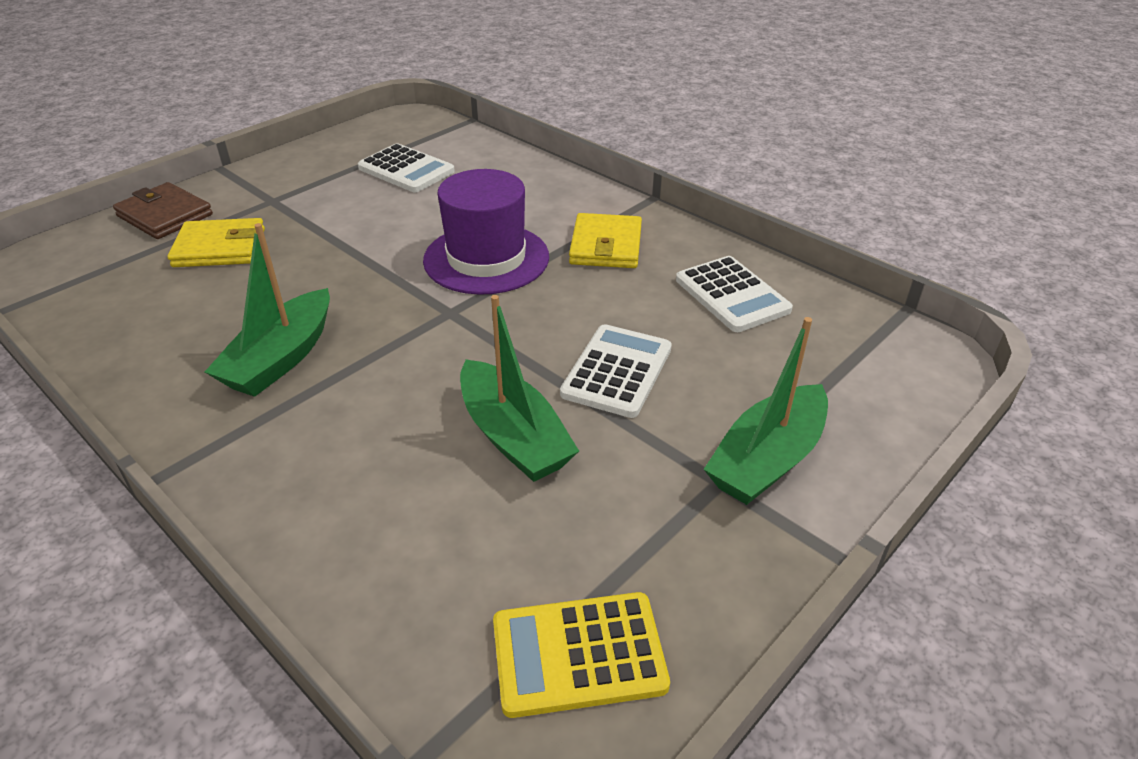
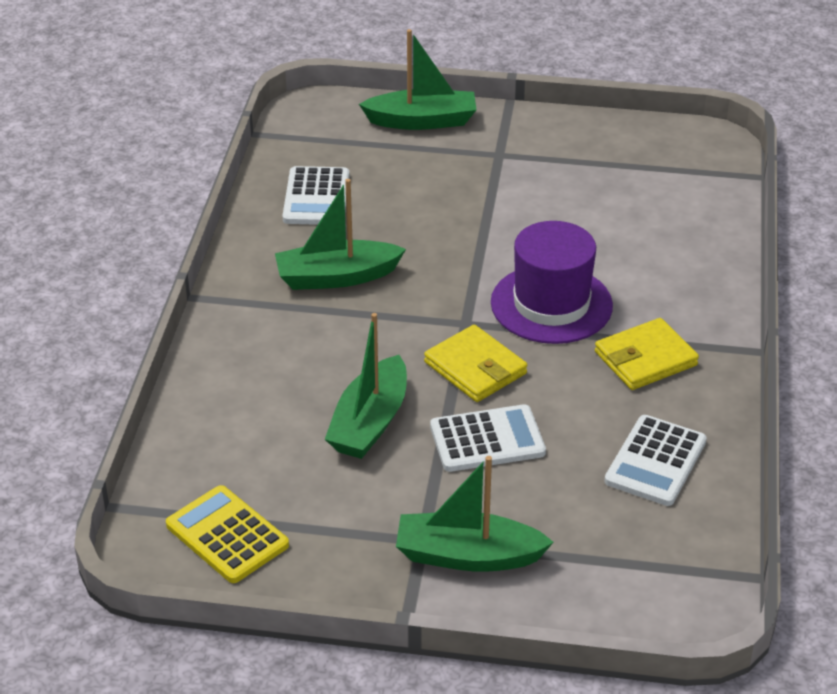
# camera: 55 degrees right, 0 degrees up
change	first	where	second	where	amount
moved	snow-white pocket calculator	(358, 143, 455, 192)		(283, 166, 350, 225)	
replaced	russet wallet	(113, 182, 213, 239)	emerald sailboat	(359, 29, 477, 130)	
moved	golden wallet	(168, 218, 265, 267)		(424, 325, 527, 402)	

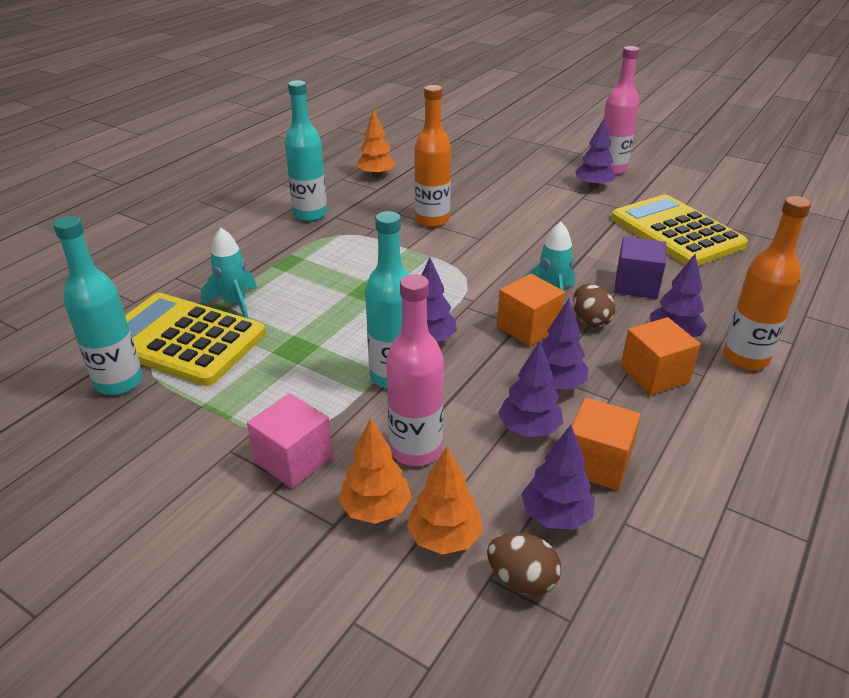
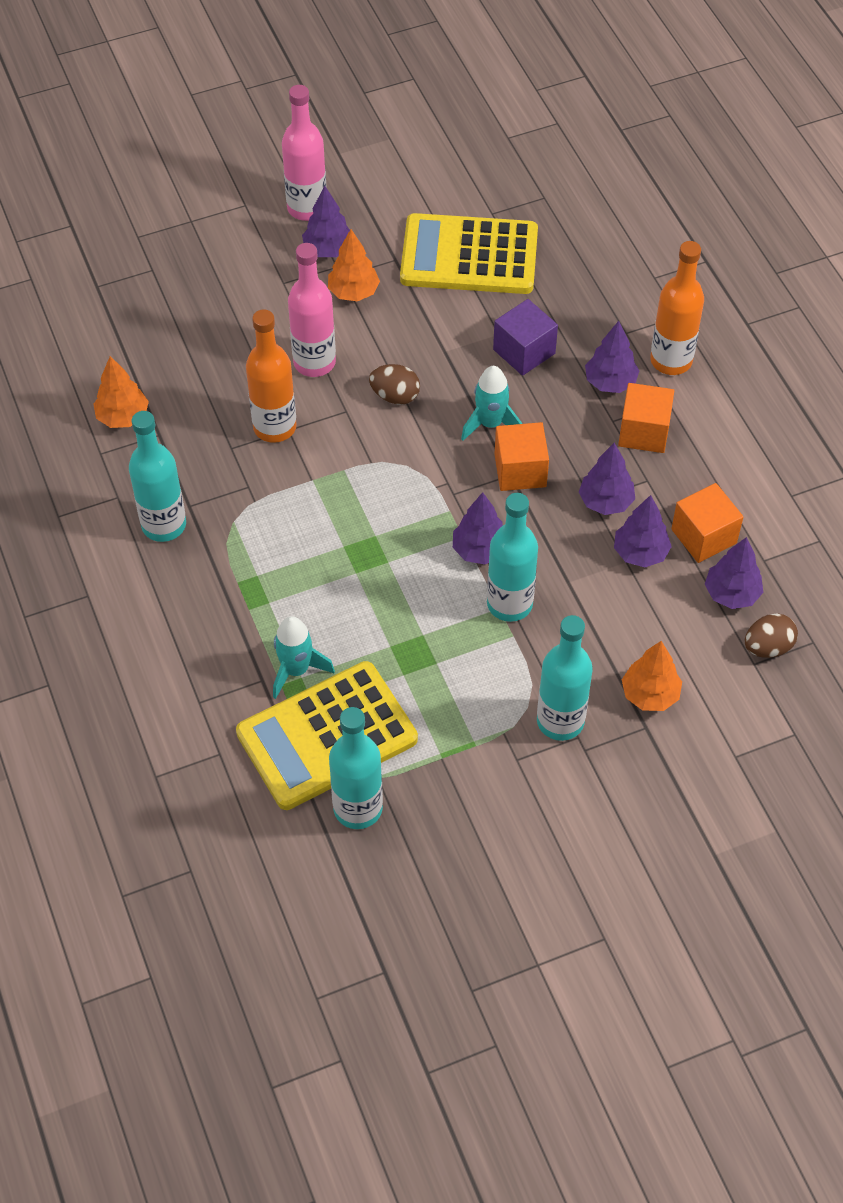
# camera: 55 degrees left, 20 degrees up
change	first	where	second	where	amount
moved	pink bottle	(386, 274, 444, 466)		(288, 243, 336, 377)	
moved	orange tree	(407, 446, 483, 555)		(328, 229, 380, 301)	
moved	russet toy egg	(573, 284, 615, 328)		(369, 364, 420, 405)	
replaced	pink cube	(247, 393, 333, 489)	turquoise bottle	(537, 615, 593, 741)	

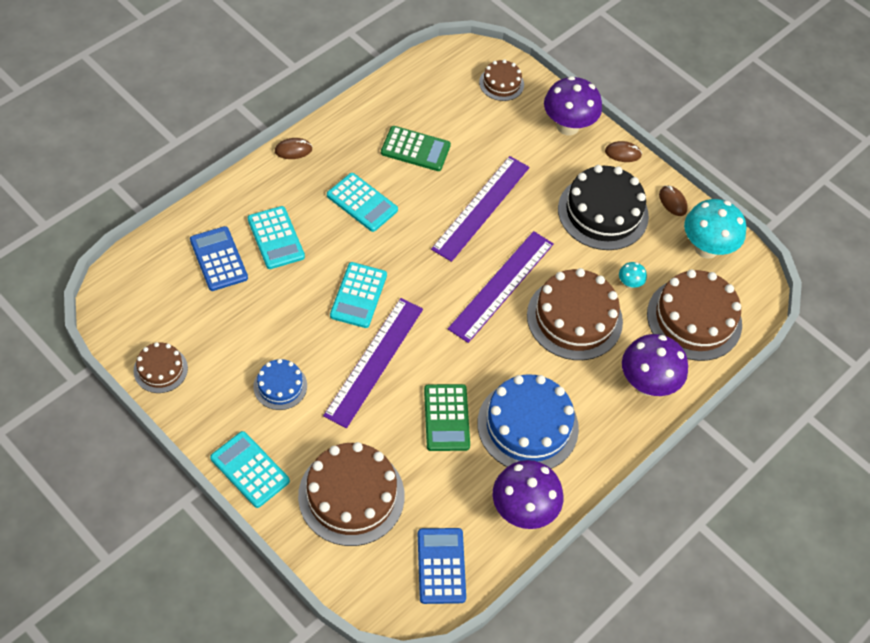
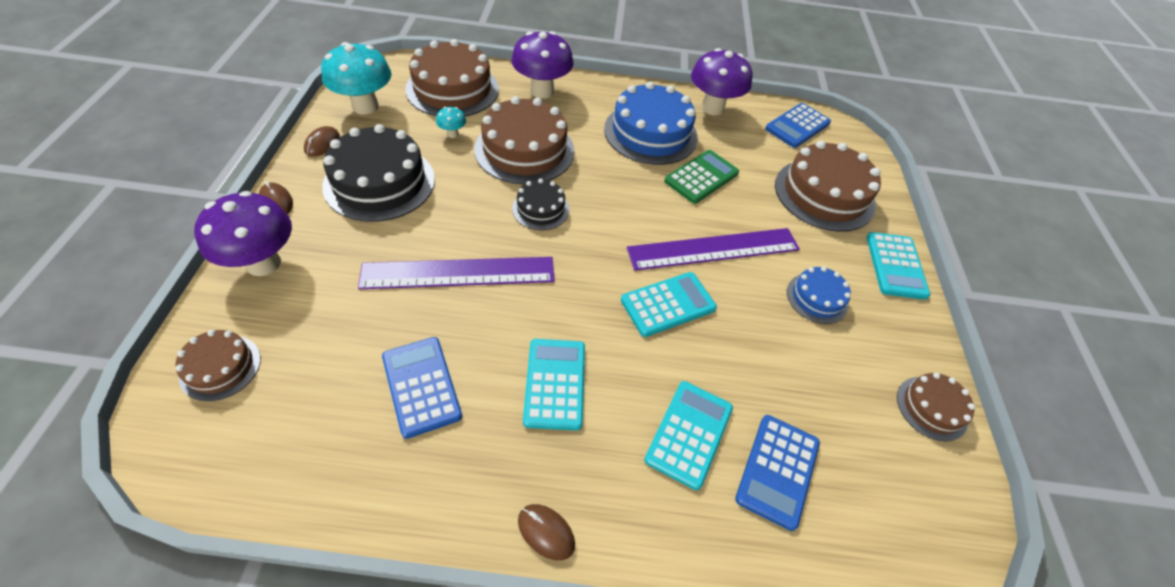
# camera: 130 degrees left, 5 degrees down
change	first	where	second	where	amount
recoloured	emerald pocket calculator	(381, 126, 451, 171)	cobalt pocket calculator	(382, 337, 462, 439)	
replaced	purple measuring stick	(448, 231, 554, 343)	black cake	(512, 179, 569, 230)	

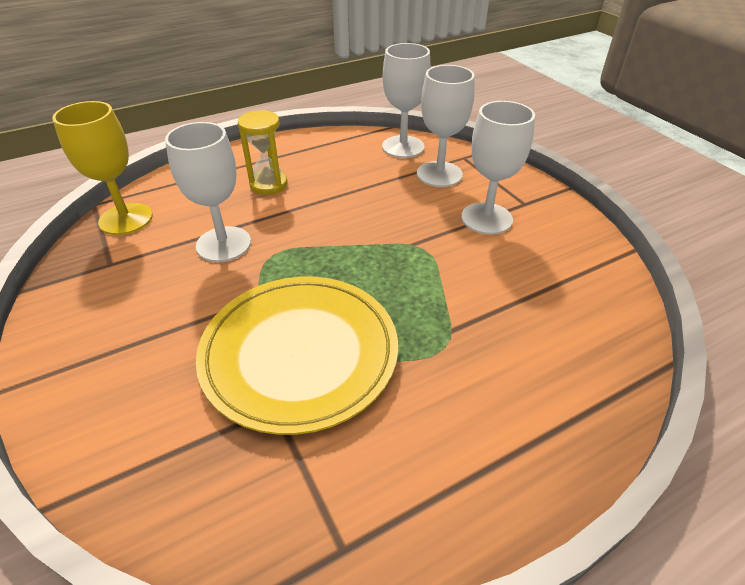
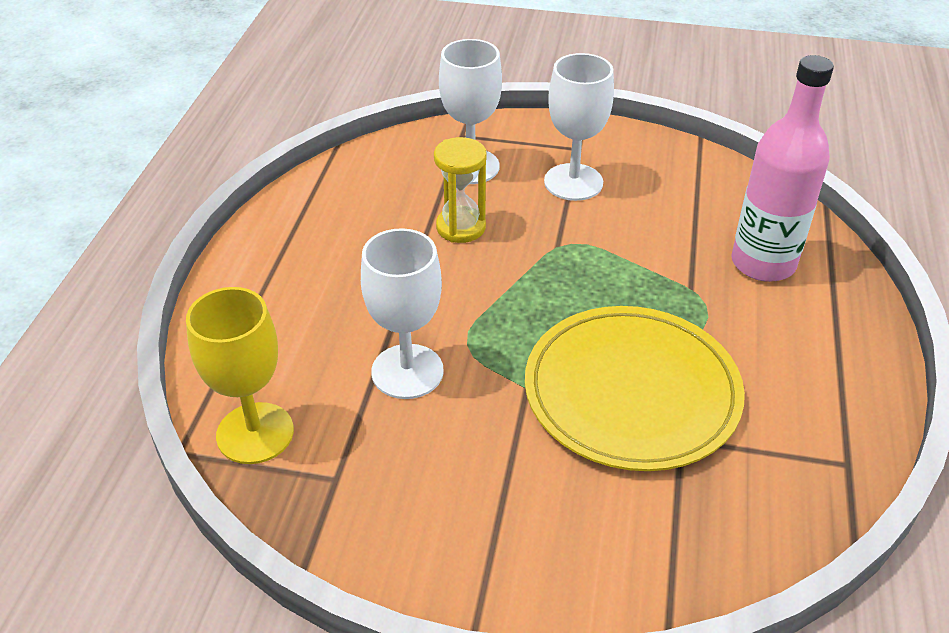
# camera: 50 degrees left, 0 degrees up
change	first	where	second	where	amount
moved	golden hourglass	(238, 110, 288, 195)		(434, 137, 487, 243)	
added			pink bottle	(731, 55, 834, 282)	
removed	snow-white wine glass	(382, 43, 431, 158)			

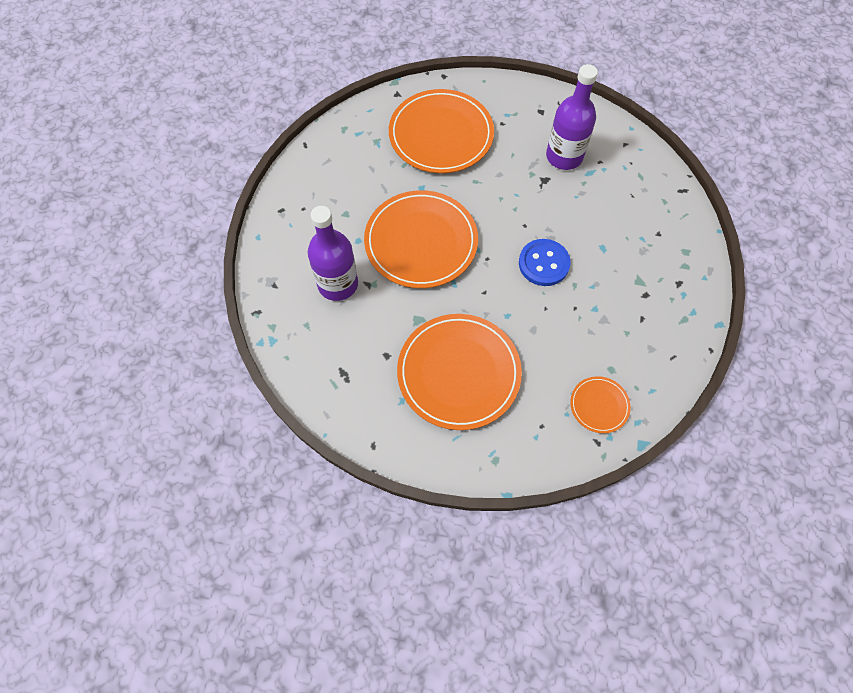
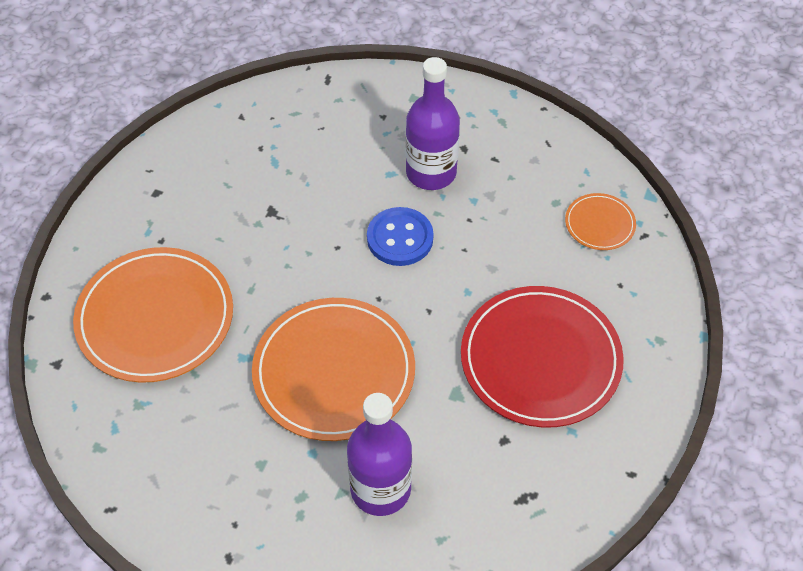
# camera: 80 degrees left, 10 degrees down
change	first	where	second	where	amount
moved	purple bottle	(546, 64, 598, 170)		(406, 57, 460, 190)	
recoloured	orange dinner plate	(397, 314, 522, 430)	scarlet dinner plate	(461, 286, 624, 428)	

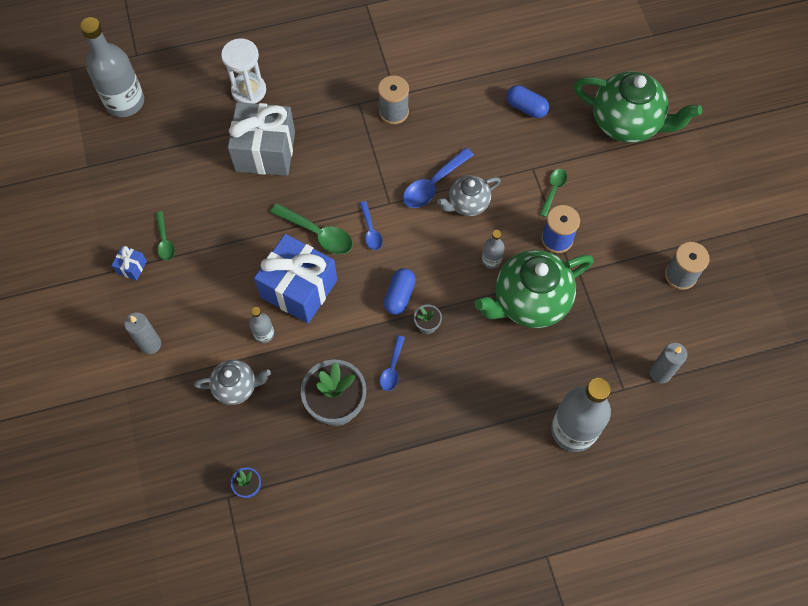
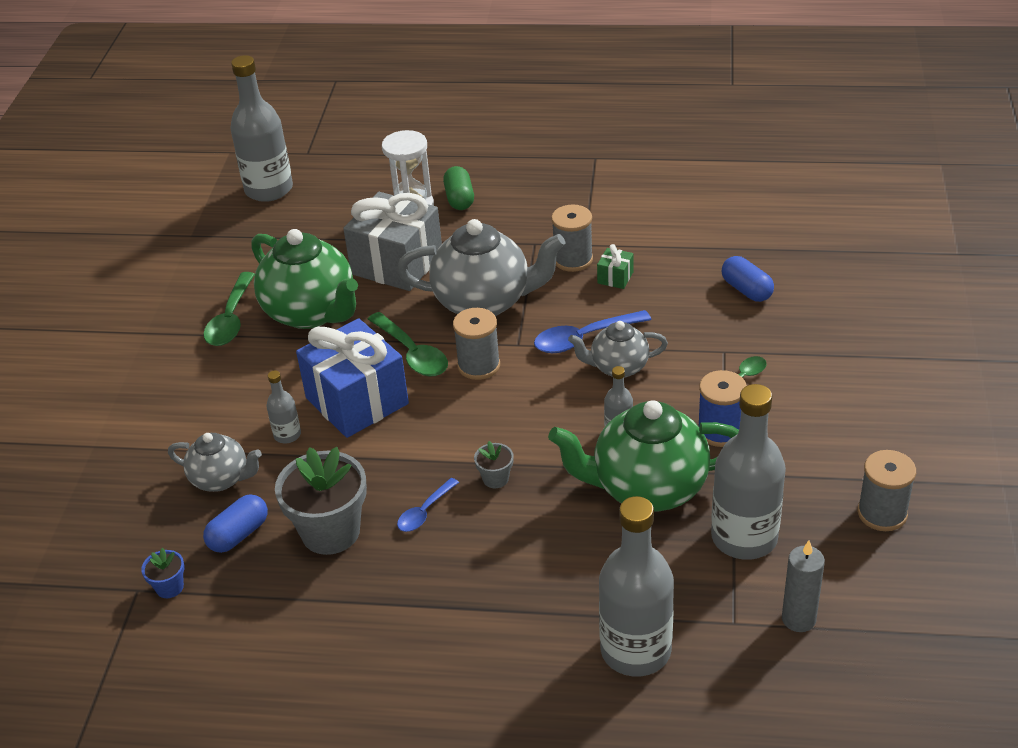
# camera: 25 degrees right, 25 degrees down
change	first	where	second	where	amount
resized	emerald teaspoon	(155, 211, 175, 261)		(203, 272, 255, 346)	x1.63
moved	cobalt pill shape	(384, 268, 416, 315)		(203, 494, 268, 553)	
moved	emerald teapot	(574, 71, 702, 143)		(252, 229, 358, 329)	
added			grey teapot	(397, 219, 565, 316)	
added			emerald pill shape	(443, 166, 474, 210)	
replaced	cobalt teaspoon	(360, 201, 383, 250)	grey spool	(453, 308, 500, 380)	
added			emerald wrapped gift	(597, 244, 634, 289)	
added			grey bottle	(711, 384, 786, 560)	
removed	cobalt wrapped gift	(112, 246, 147, 281)			
removed	grey candle	(124, 312, 161, 354)			

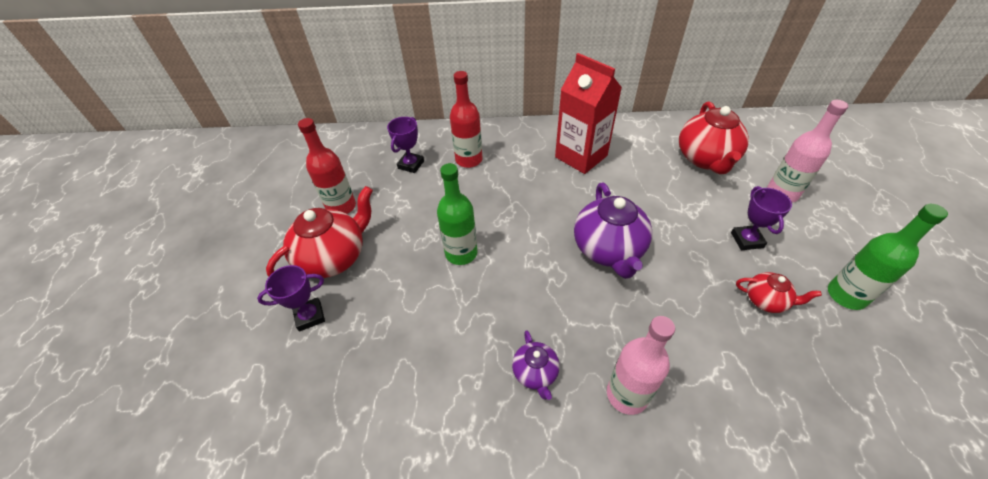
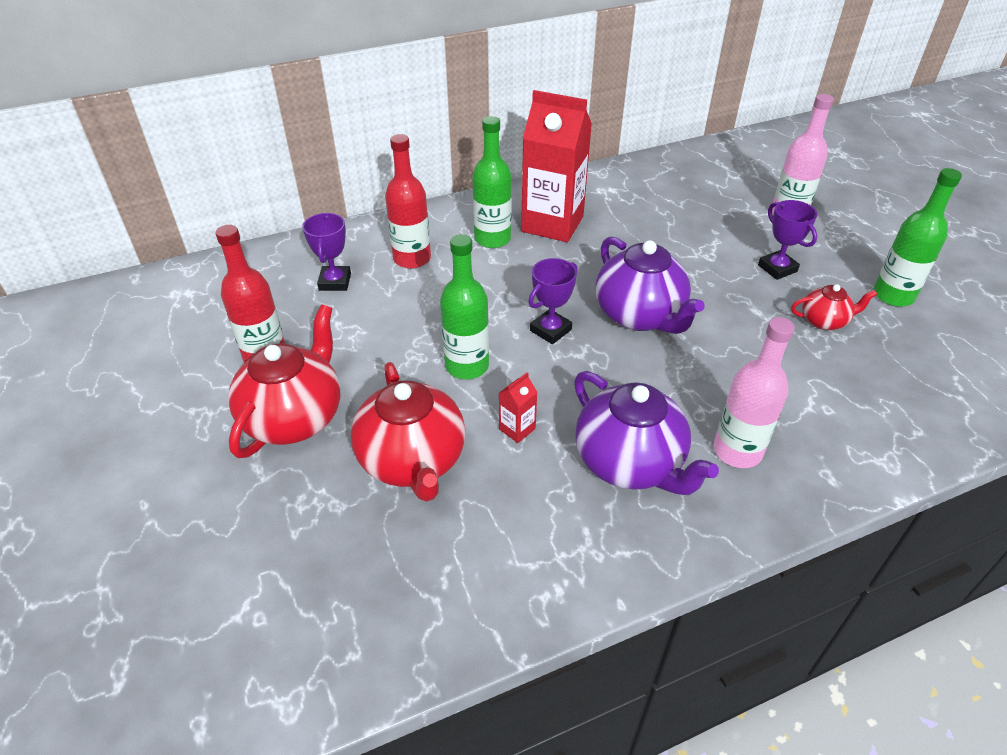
# camera: 25 degrees left, 5 degrees down
change	first	where	second	where	amount
moved	scarlet teapot	(679, 101, 749, 174)		(351, 362, 465, 502)	
added			emerald bottle	(472, 116, 512, 248)	
added			scarlet juice carton	(499, 372, 538, 443)	
moved	purple trophy	(257, 265, 325, 331)		(529, 258, 577, 344)	
resized	purple teapot	(512, 331, 560, 400)		(574, 371, 719, 495)	x1.92

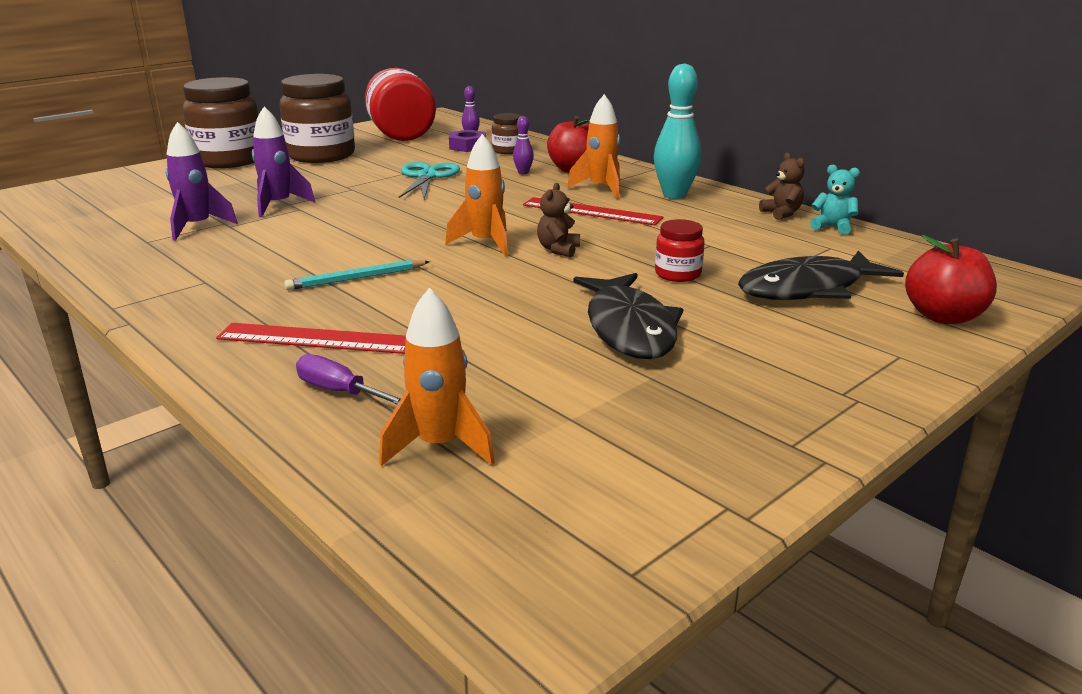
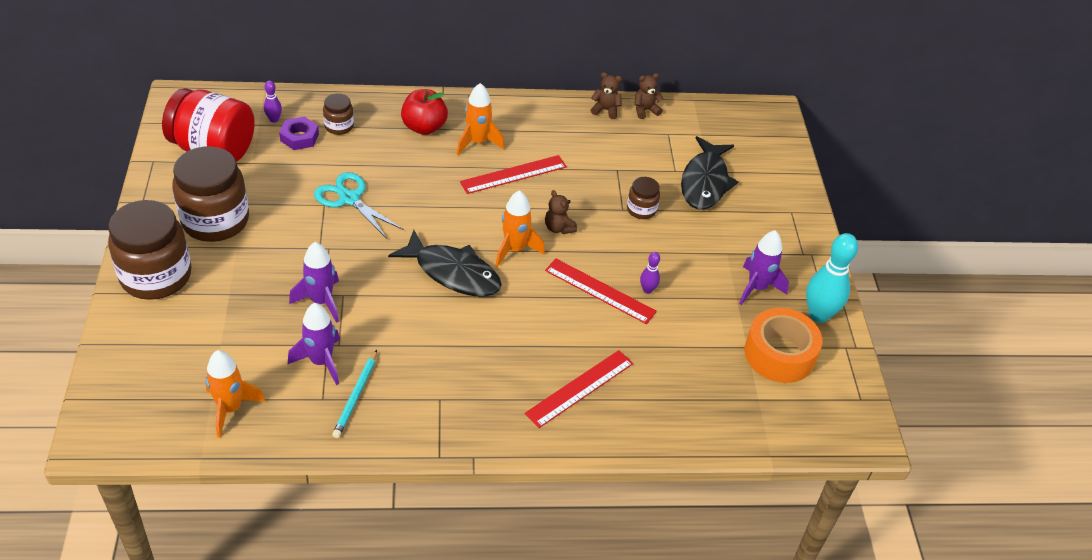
# camera: 55 degrees left, 20 degrees up
change	first	where	second	where	amount
moved	orange rocket	(379, 287, 495, 466)		(205, 350, 266, 438)	
moved	turquoise lead pencil	(284, 260, 430, 290)		(332, 350, 377, 438)	
moved	black fish figure	(573, 273, 683, 359)		(388, 230, 502, 297)	
added			scarlet measuring stick	(545, 259, 657, 324)	
recoloured	scarlet jam jar	(655, 219, 705, 282)	russet jam jar	(627, 177, 660, 219)	
recoloured	turquoise teddy	(810, 165, 860, 235)	russet teddy	(634, 73, 663, 119)	
moved	purple tenpin	(513, 116, 534, 174)		(640, 252, 660, 294)	
added			purple rocket	(739, 230, 789, 305)	
added			orange roll of tape	(744, 308, 822, 383)	
moved	turquoise tenpin	(654, 63, 701, 199)		(806, 233, 858, 323)	
removed	purple flat screwdriver	(296, 354, 401, 405)			
removed	scarlet toy apple	(905, 235, 997, 324)			

